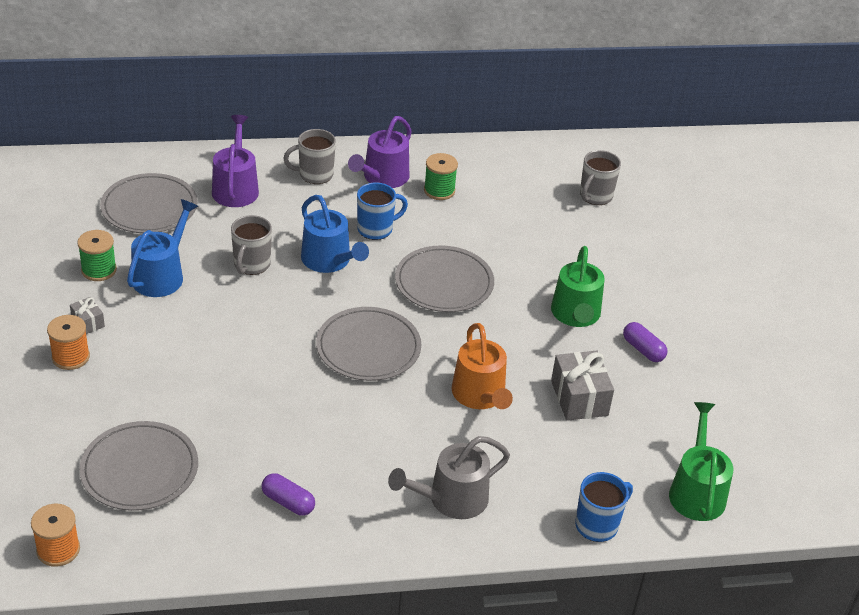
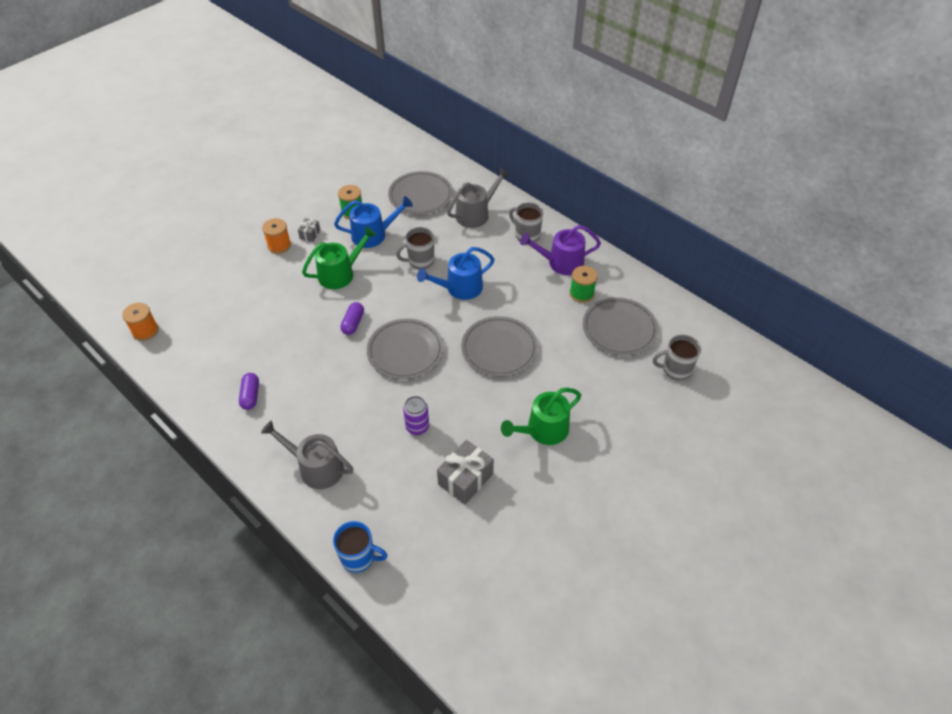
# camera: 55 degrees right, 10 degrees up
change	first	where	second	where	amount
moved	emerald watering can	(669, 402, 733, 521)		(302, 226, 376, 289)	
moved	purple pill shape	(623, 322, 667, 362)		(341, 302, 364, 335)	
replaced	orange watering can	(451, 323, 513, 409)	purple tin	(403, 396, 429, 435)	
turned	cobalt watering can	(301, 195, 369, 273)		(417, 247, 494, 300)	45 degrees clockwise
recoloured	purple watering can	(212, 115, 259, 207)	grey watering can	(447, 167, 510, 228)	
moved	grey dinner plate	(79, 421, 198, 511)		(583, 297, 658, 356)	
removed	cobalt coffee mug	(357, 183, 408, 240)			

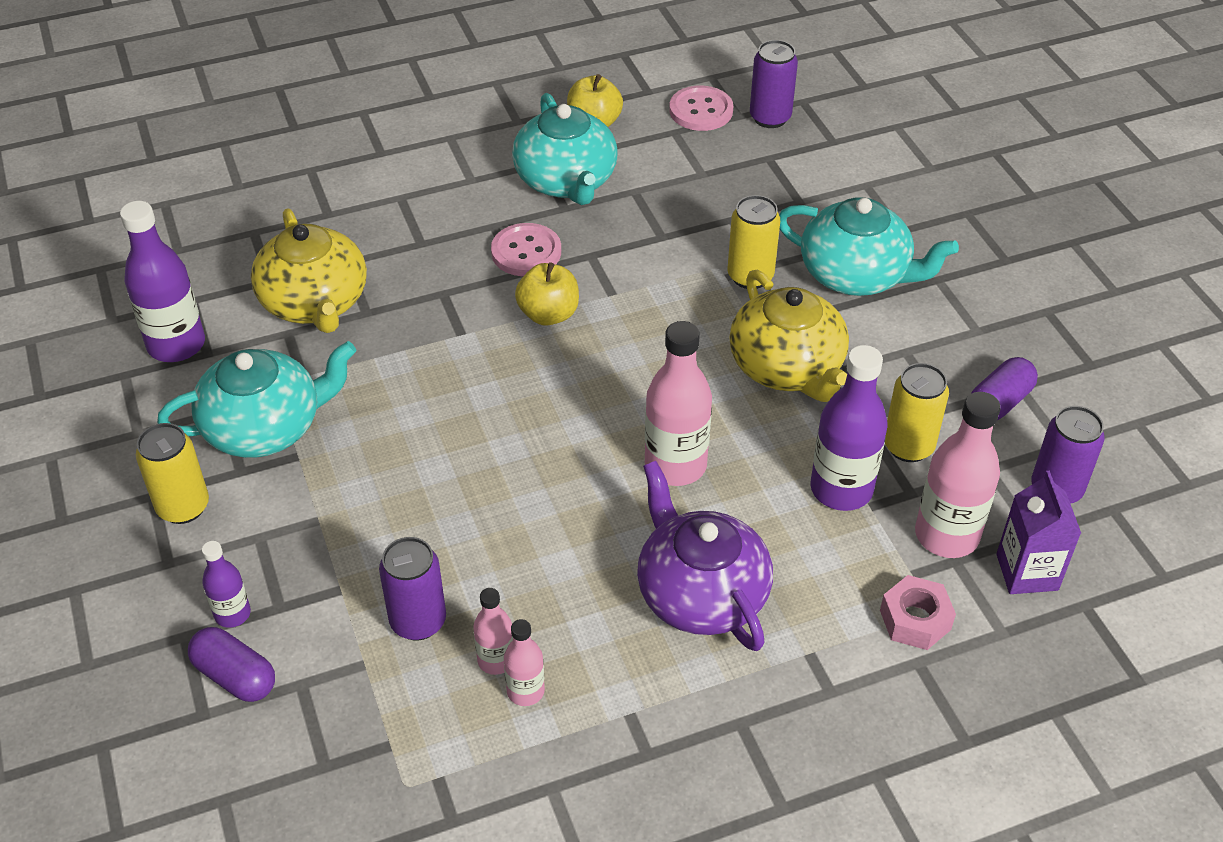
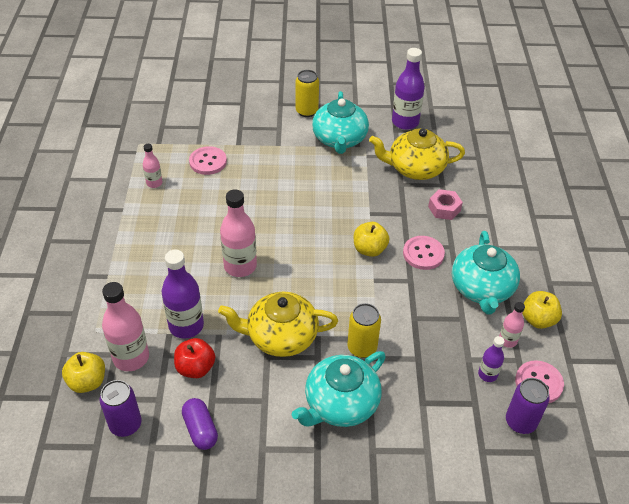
# camera: 110 degrees right, 0 degrees up
change	first	where	second	where	amount
replaced	purple juice carton	(996, 471, 1081, 594)	golden toy apple	(62, 352, 105, 393)	
replaced	golden tin	(885, 363, 949, 462)	scarlet toy apple	(174, 338, 215, 378)	
replaced	purple tin	(379, 537, 446, 640)	pink shirt button	(189, 146, 227, 175)	
moved	pink hexagon nut	(880, 575, 956, 650)		(428, 189, 463, 220)	
turned	turquoise teapot	(512, 93, 618, 205)		(452, 231, 520, 315)	90 degrees counterclockwise
moved	purple bottle	(202, 541, 251, 628)		(478, 336, 504, 382)	
moved	pink bottle	(473, 588, 513, 675)		(499, 302, 525, 348)	
removed	purple pill shape	(188, 627, 275, 702)			
removed	purple teapot	(637, 461, 773, 651)			

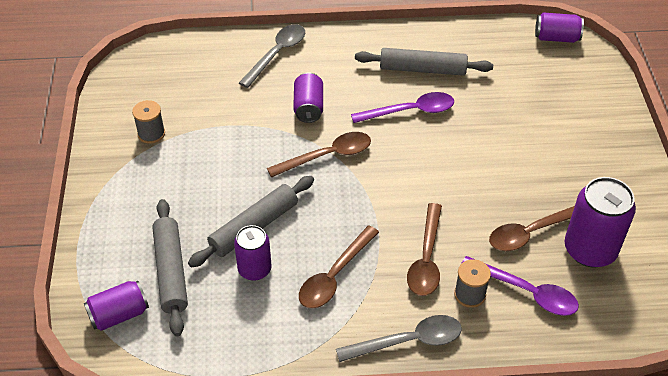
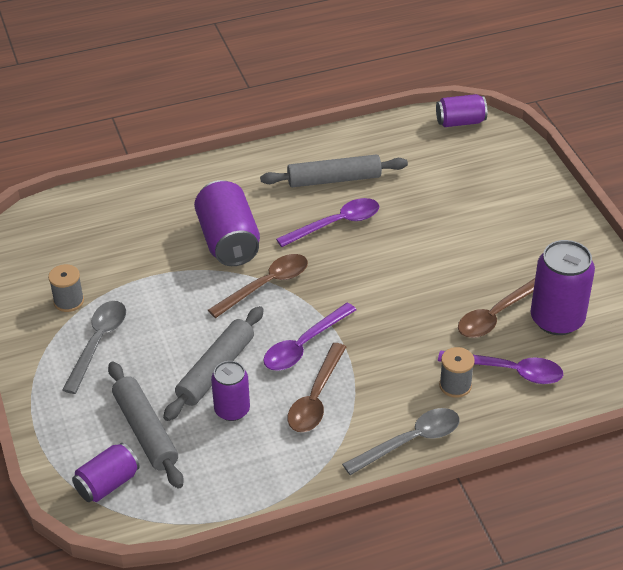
# camera: 15 degrees left, 5 degrees down
change	first	where	second	where	amount
moved	grey teaspoon	(239, 24, 305, 88)		(62, 301, 126, 394)	
resized	purple tin	(293, 72, 323, 123)		(194, 180, 260, 266)	x1.62
added			purple teaspoon	(263, 303, 356, 371)	
removed	russet teaspoon	(407, 203, 442, 296)			

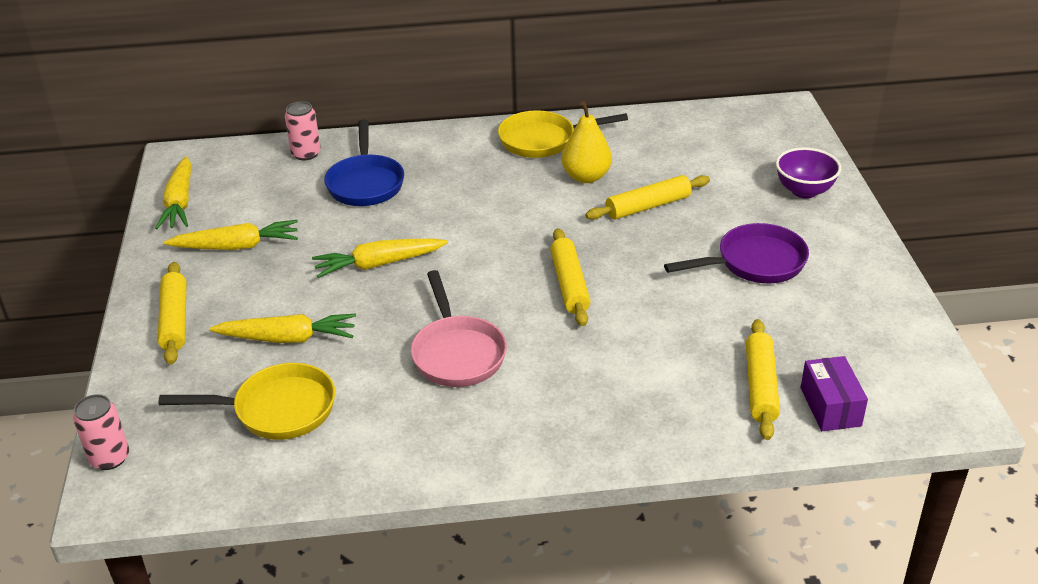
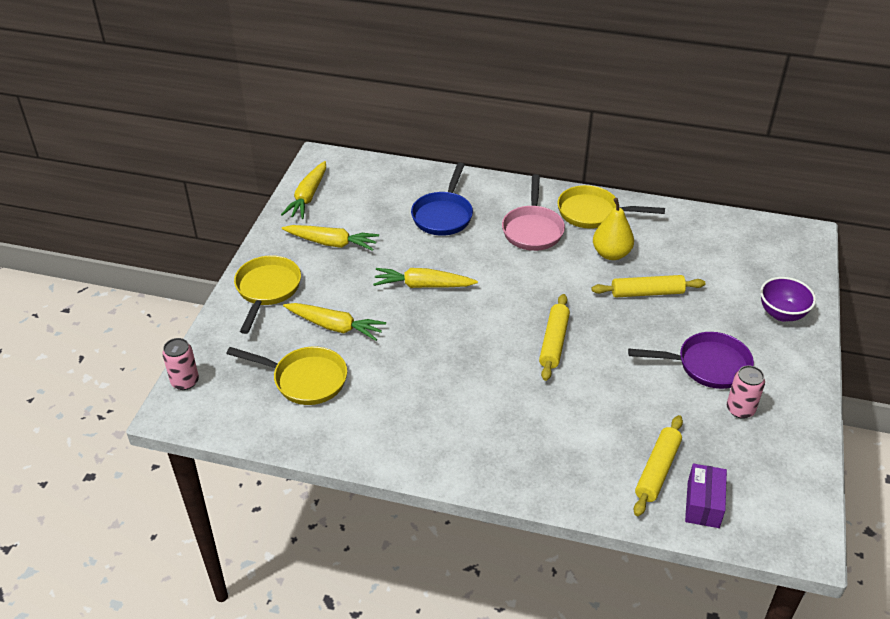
# camera: 20 degrees right, 5 degrees up
change	first	where	second	where	amount
replaced	golden dough roller	(158, 262, 187, 365)	golden skillet	(234, 255, 301, 334)	
moved	pink skillet	(411, 270, 507, 387)		(502, 174, 565, 251)	
moved	pink tin	(285, 101, 321, 161)		(727, 365, 765, 419)	

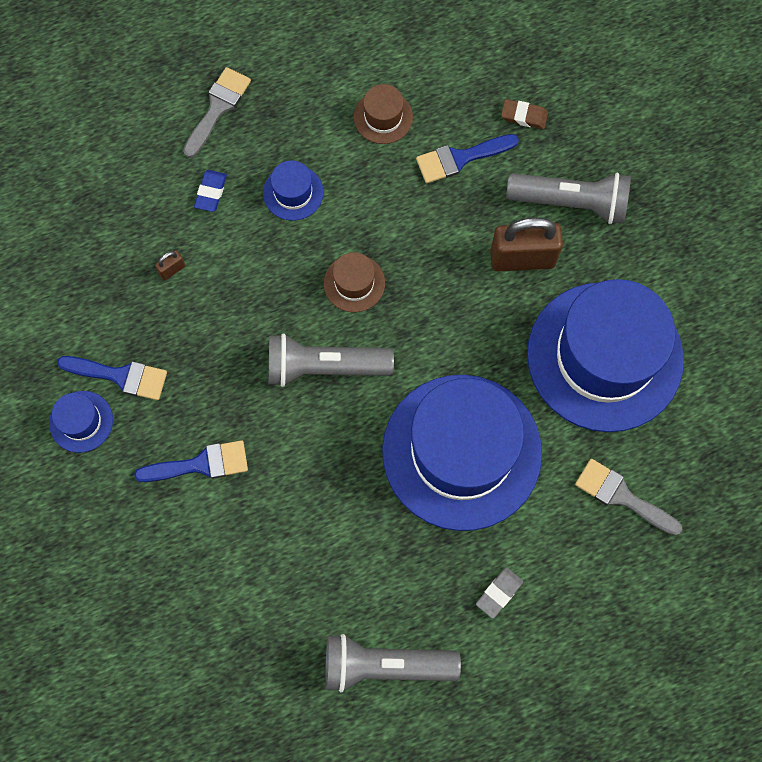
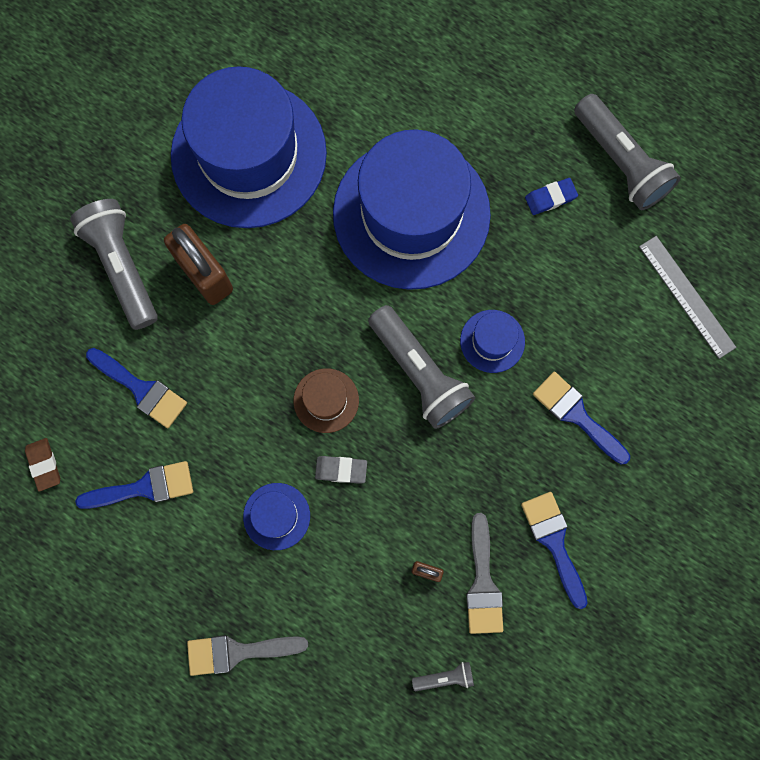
# camera: 125 degrees left, 5 degrees up
change	first	where	second	where	amount
moved	russet gum eraser	(501, 99, 548, 129)		(25, 438, 60, 492)	
replaced	russet top hat	(354, 84, 413, 144)	cobalt paint brush	(75, 461, 193, 509)	
moved	grey gum eraser	(476, 567, 523, 619)		(315, 456, 367, 483)	
added			grey flashlight	(412, 662, 474, 691)	
moved	cobalt top hat	(49, 391, 113, 453)		(460, 310, 525, 373)	
moved	grey paint brush	(575, 459, 683, 535)		(466, 513, 503, 634)	
moved	cobalt gum eraser	(194, 170, 227, 212)		(525, 178, 578, 215)	
added			grey measuring stick	(639, 236, 737, 359)	

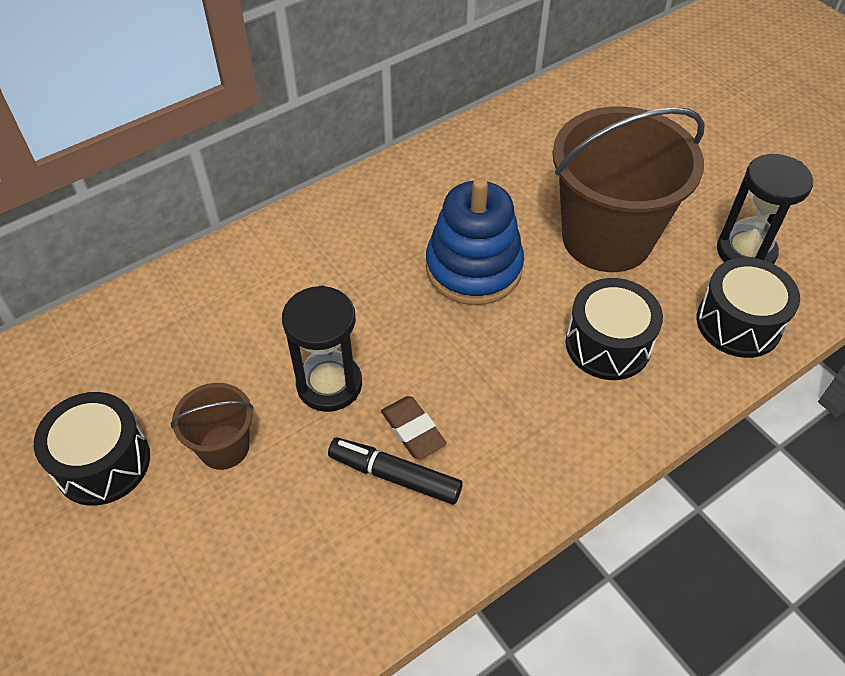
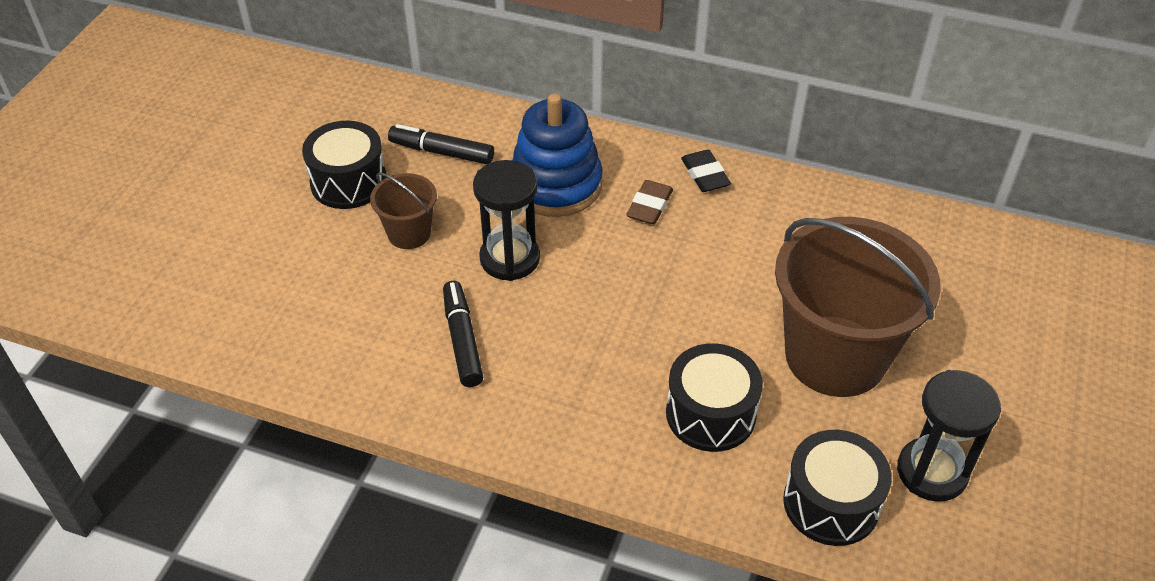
# camera: 55 degrees right, 5 degrees down
change	first	where	second	where	amount
added			black felt pen	(388, 124, 494, 164)	
moved	cobalt stacking toy	(426, 178, 524, 305)		(512, 94, 603, 217)	
moved	russet gum eraser	(381, 396, 447, 459)		(626, 180, 673, 224)	
added			black gum eraser	(681, 150, 731, 192)	

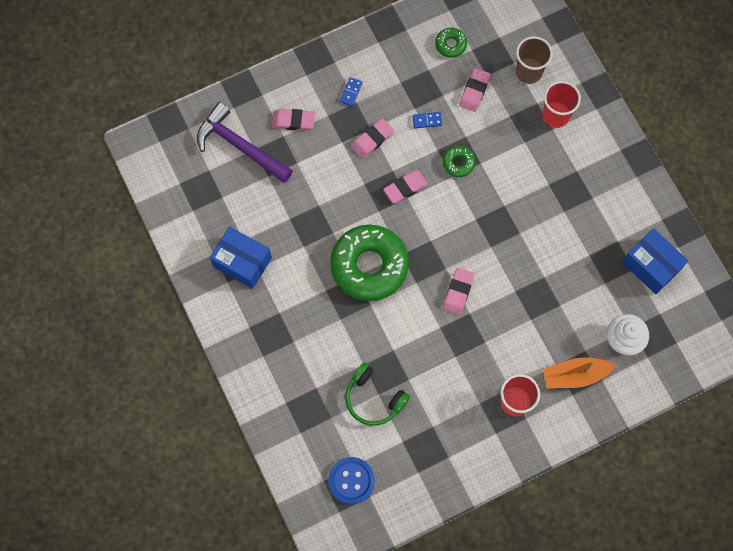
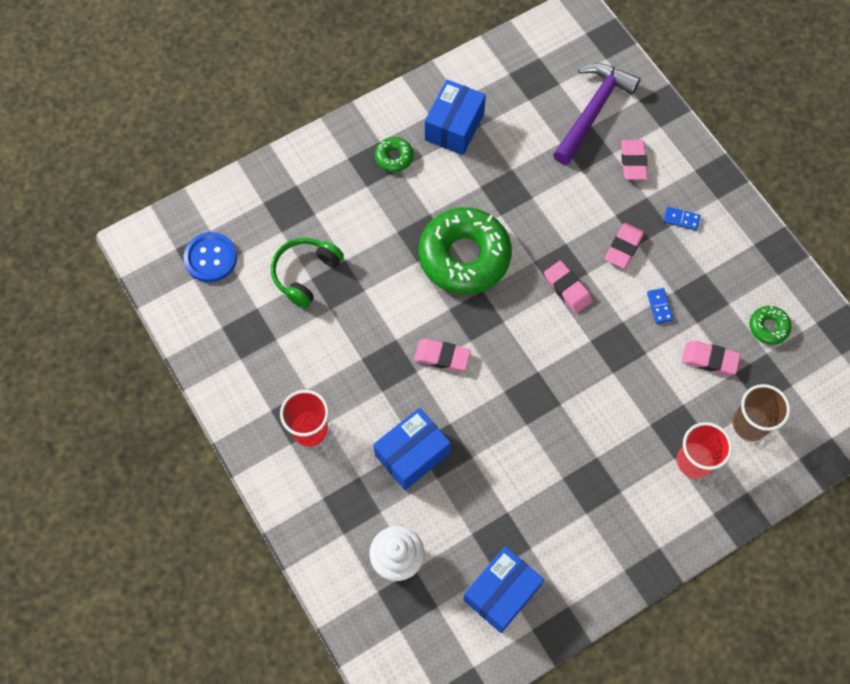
# camera: 85 degrees right, 5 degrees down
change	first	where	second	where	amount
added			cobalt package	(373, 408, 451, 490)	
moved	emerald doughnut	(442, 146, 475, 177)		(375, 137, 413, 172)	
turned	pink gum eraser	(351, 118, 394, 159)		(605, 223, 644, 269)	75 degrees clockwise
removed	orange sailboat	(543, 357, 616, 389)			

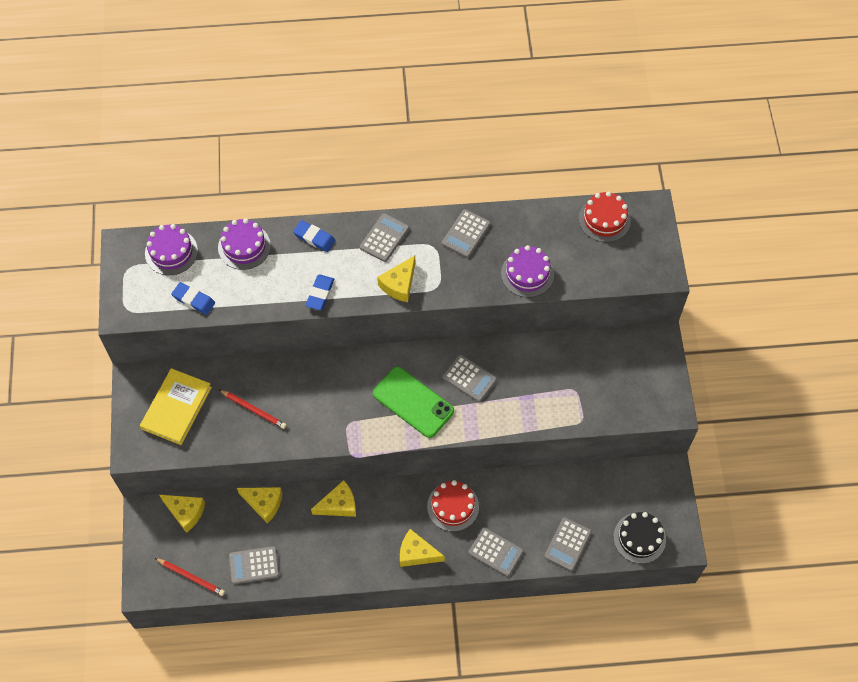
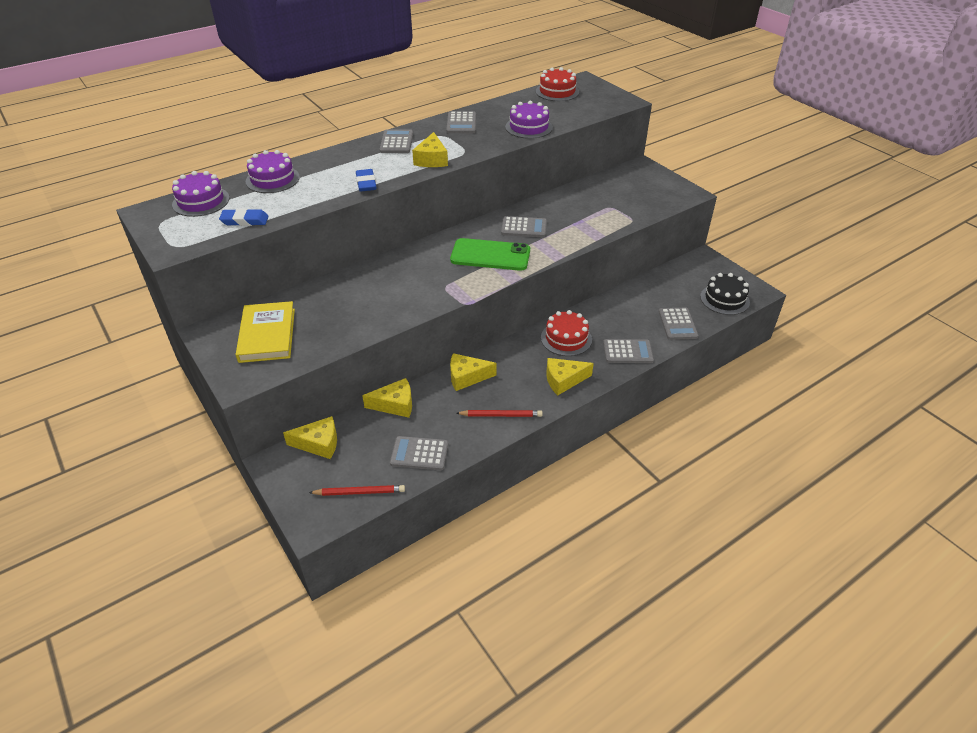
# camera: 30 degrees left, 20 degrees down
change	first	where	second	where	amount
turned	grey pocket calculator	(229, 546, 279, 584)		(390, 436, 448, 470)	45 degrees clockwise
turned	golden cheese	(311, 480, 356, 517)		(450, 353, 497, 391)	135 degrees counterclockwise
moved	scarlet lead pencil	(219, 390, 287, 429)		(456, 410, 543, 417)	
removed	cobalt gum eraser	(293, 220, 336, 252)			

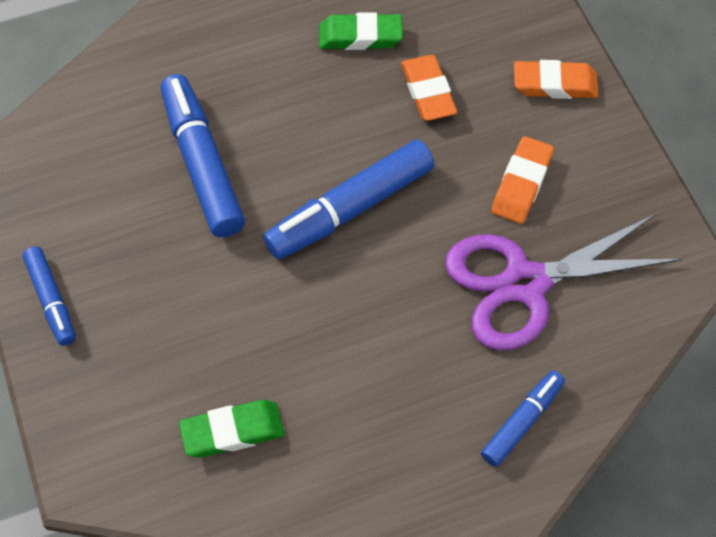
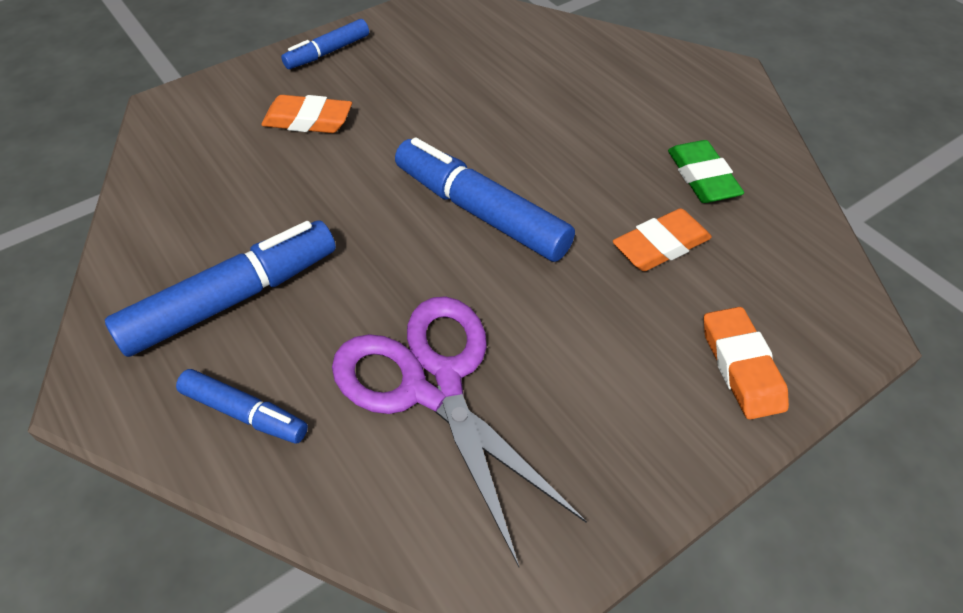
# camera: 75 degrees right, 10 degrees down
change	first	where	second	where	amount
moved	cobalt felt pen	(161, 74, 245, 237)		(105, 220, 336, 357)	
moved	orange gum eraser	(491, 136, 554, 224)		(261, 95, 352, 133)	
removed	emerald gum eraser	(179, 400, 284, 457)			

